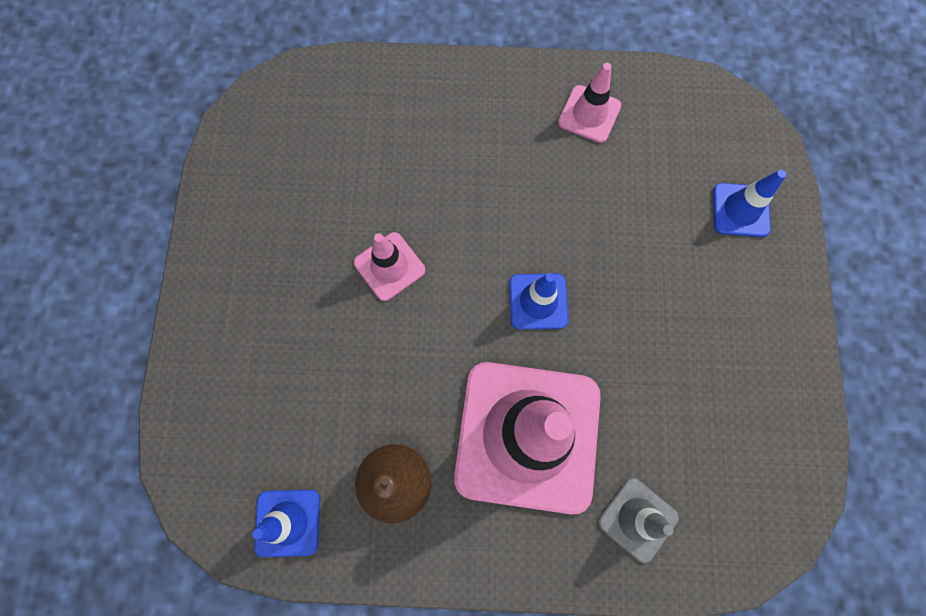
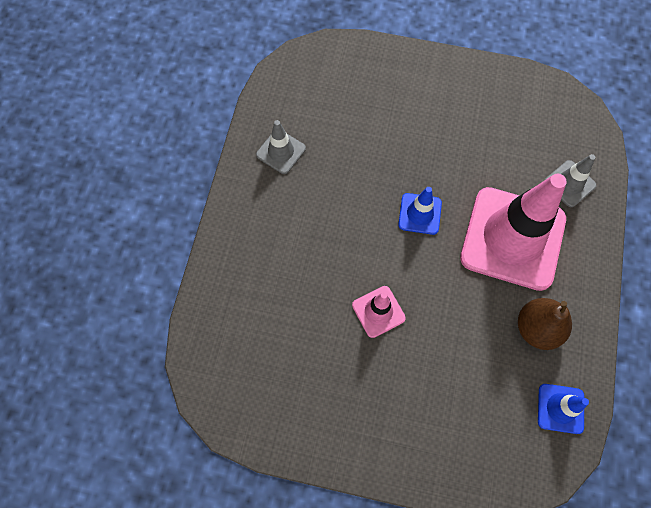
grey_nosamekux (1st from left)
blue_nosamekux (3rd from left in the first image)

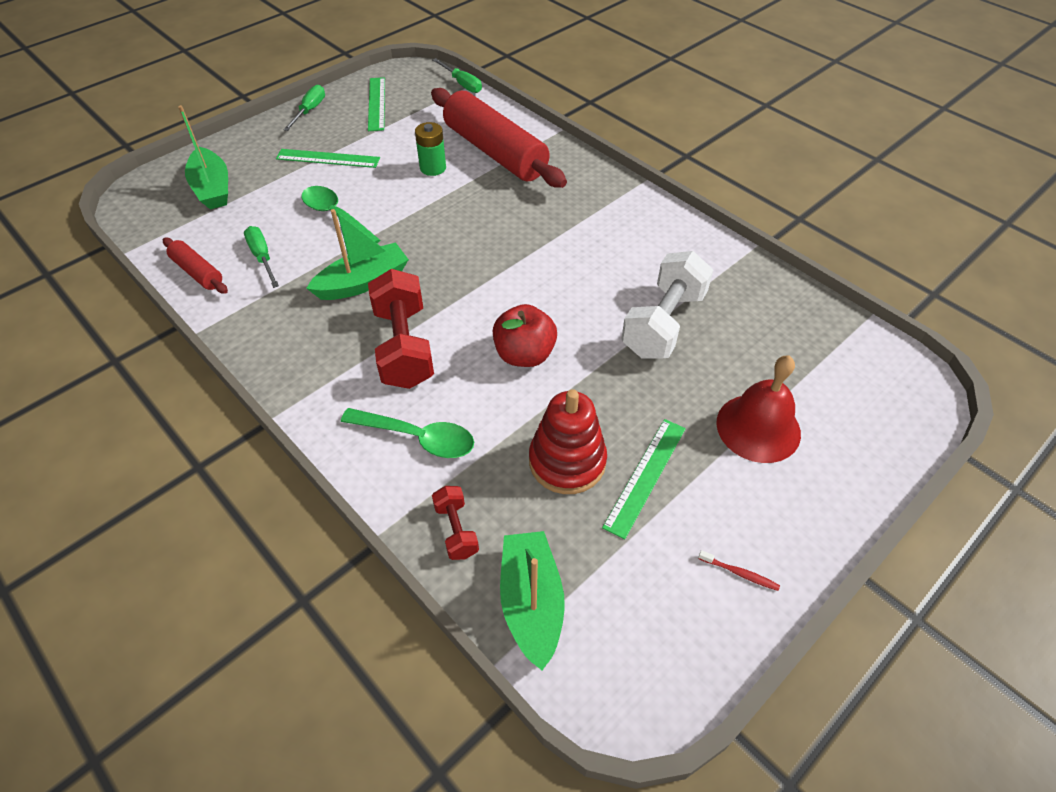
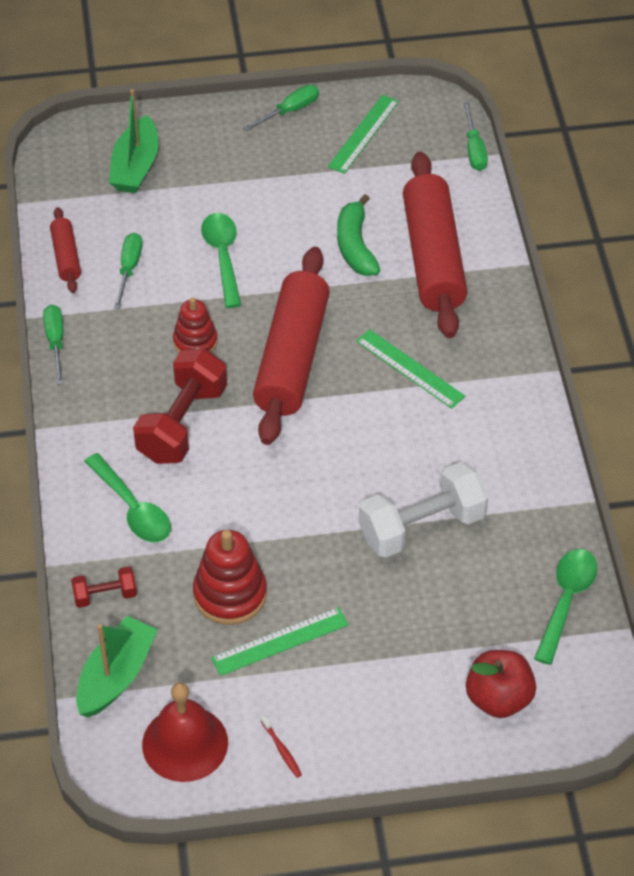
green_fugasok
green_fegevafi (3rd from left)
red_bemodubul (1st from left)
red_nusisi
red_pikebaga
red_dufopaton (1st from left)
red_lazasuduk (2nd from left)
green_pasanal (1st from left)
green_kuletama (3rd from left)

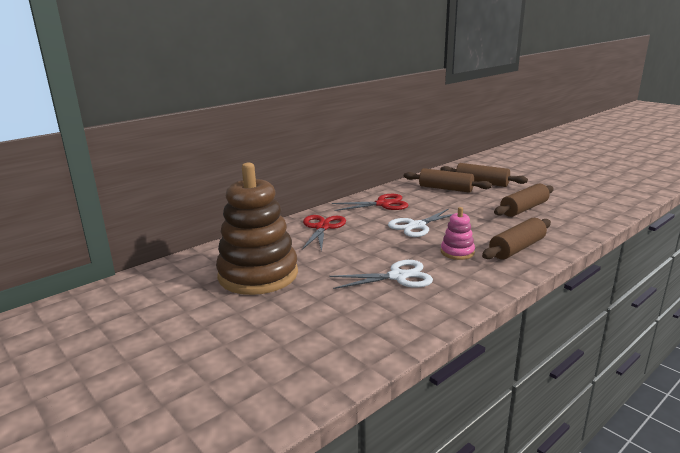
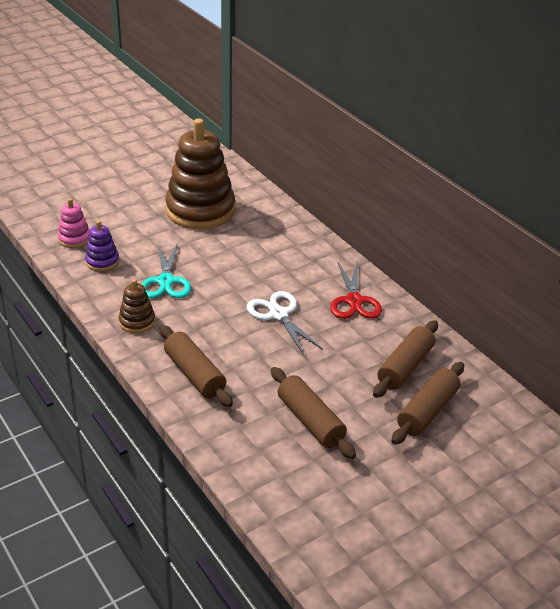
pink_bemodubul
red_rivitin (1st from left in the first image)
turquoise_rivitin
purple_bemodubul
brown_bemodubul (1st from left)

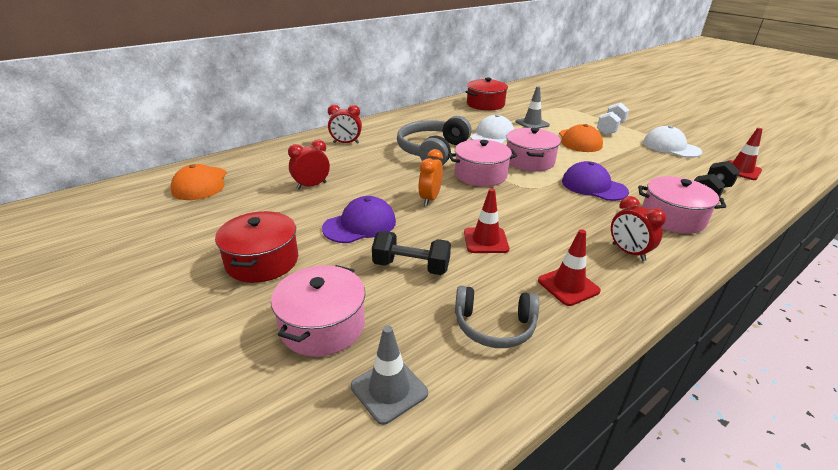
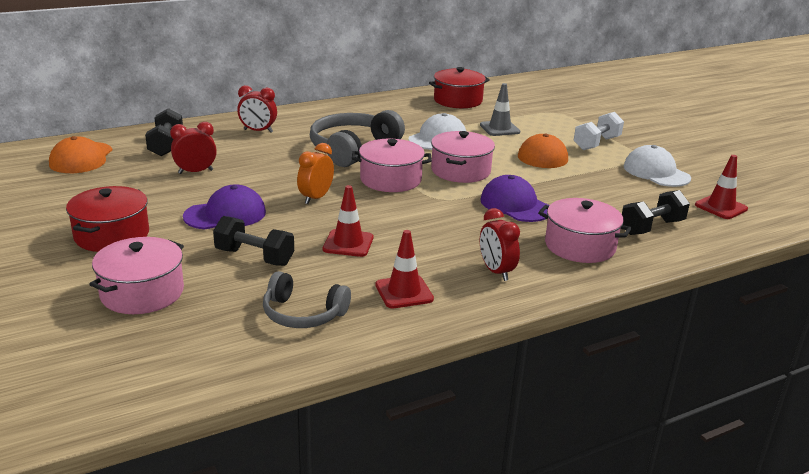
grey_nosamekux (1st from left in the first image)
black_dufopaton (1st from left)

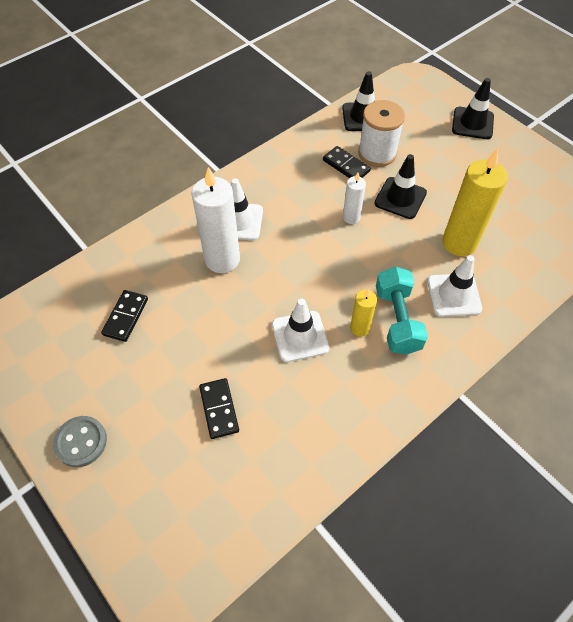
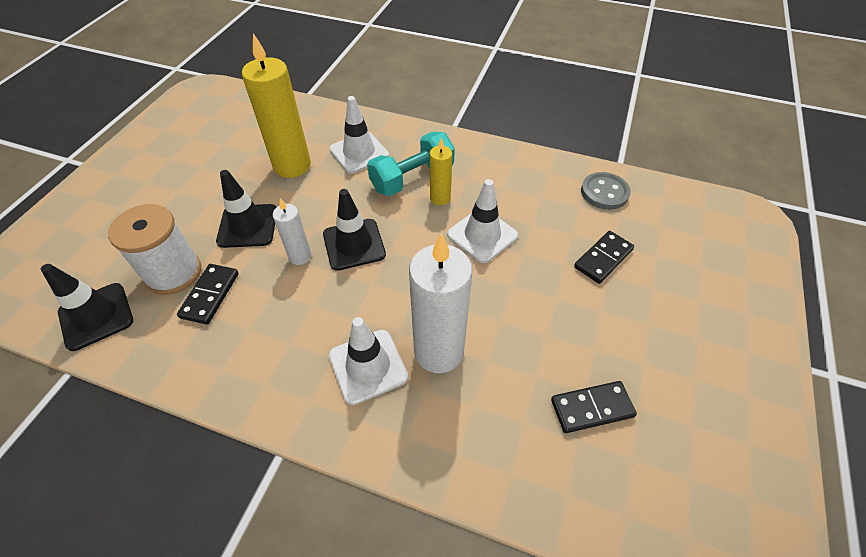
black_nosamekux (3rd from left)
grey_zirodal

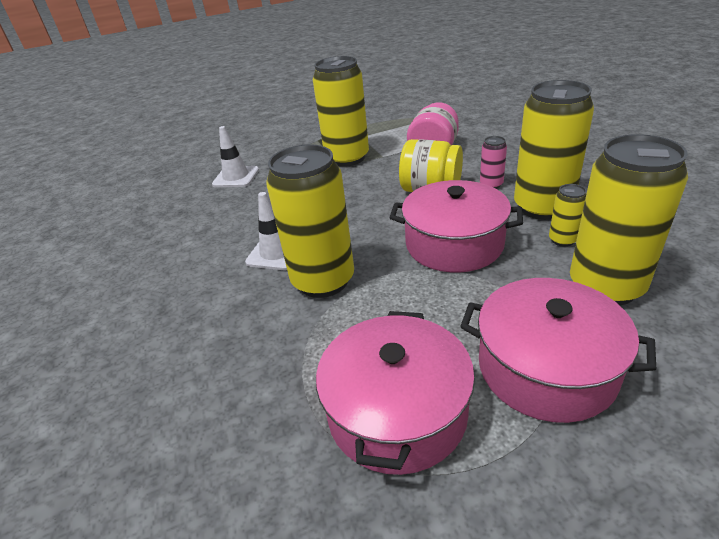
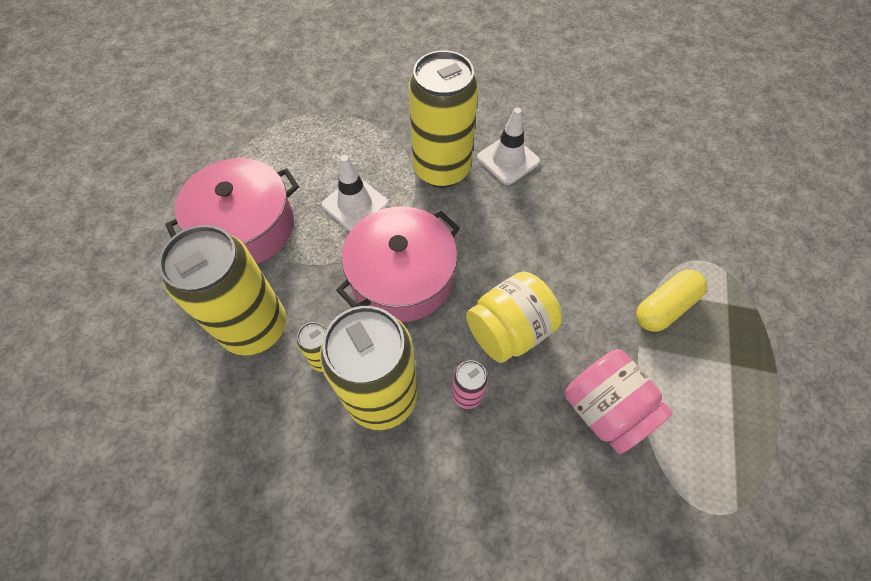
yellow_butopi
white_nosamekux (1st from left)
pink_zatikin (1st from left in the first image)

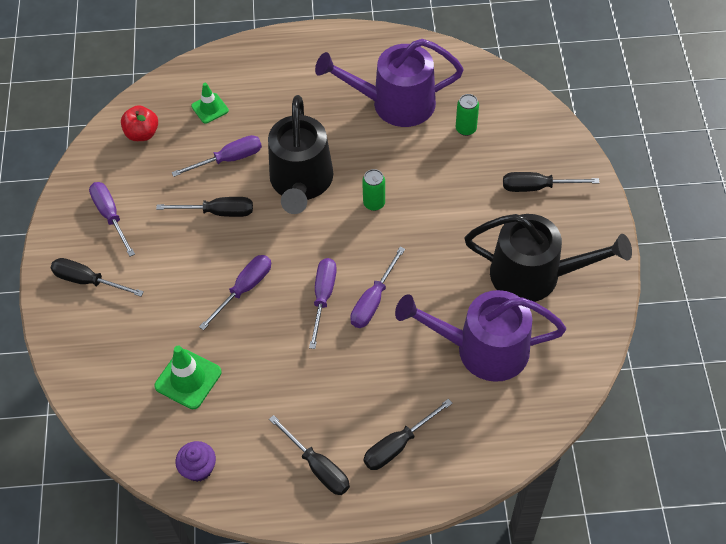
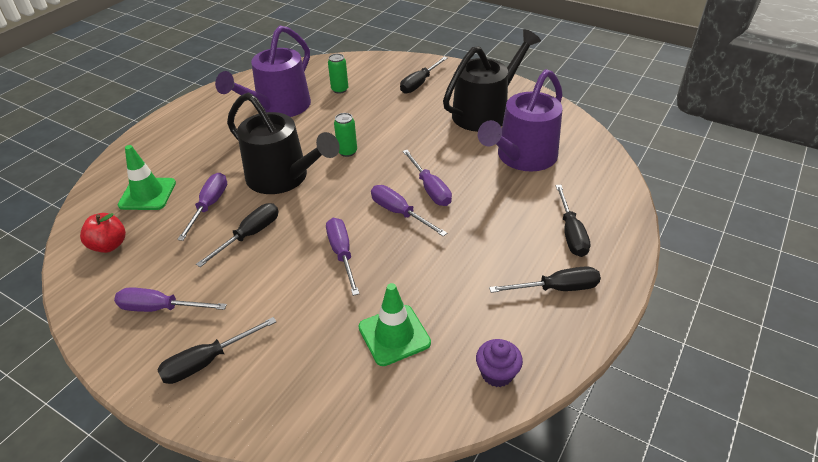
green_nosamekux (1st from left)

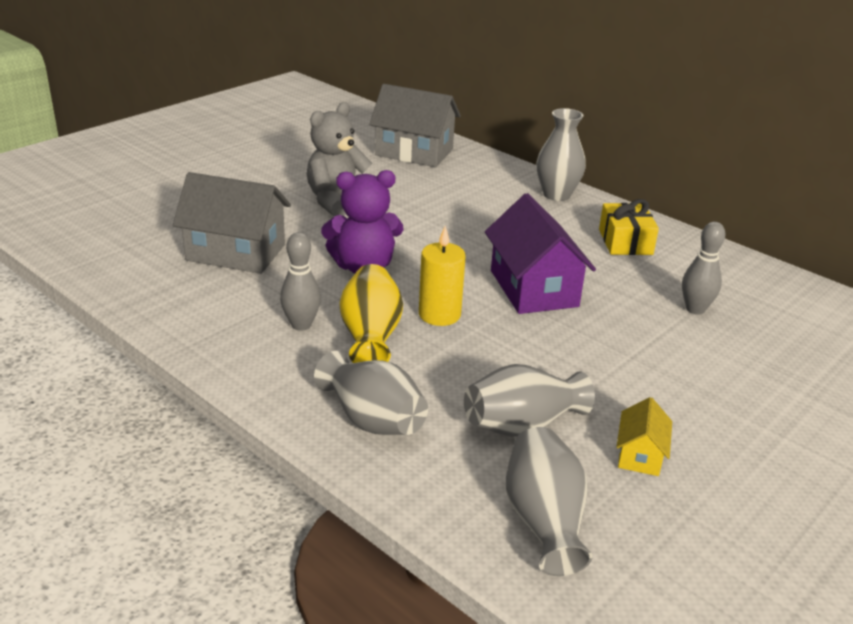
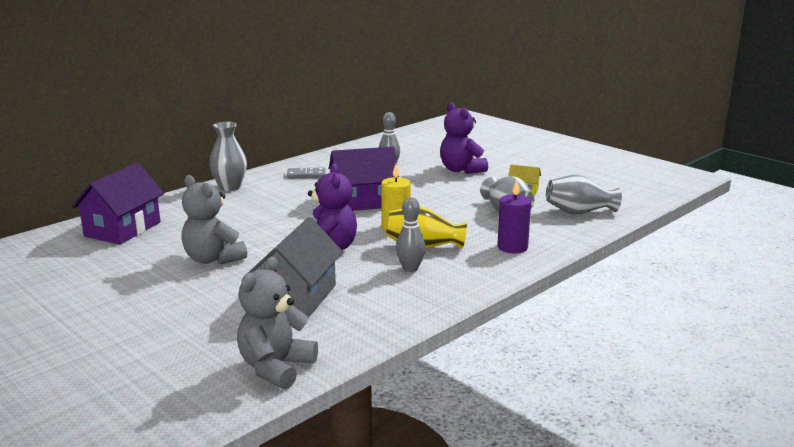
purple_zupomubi (1st from left)
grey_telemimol
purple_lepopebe
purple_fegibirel (2nd from left)
grey_fegibirel (2nd from left)

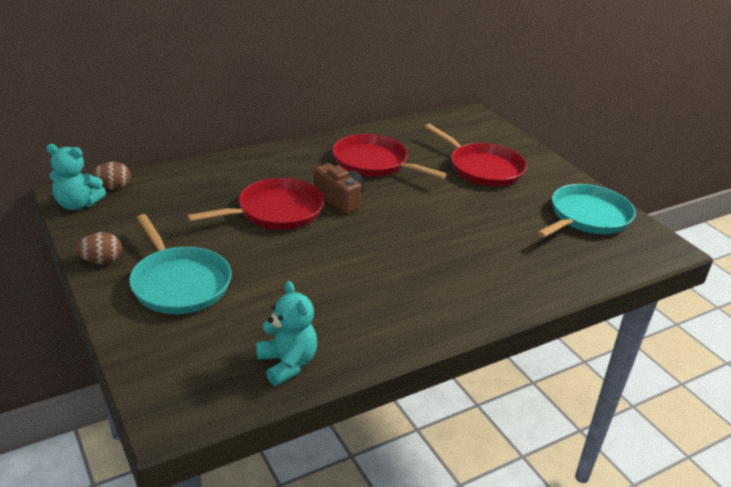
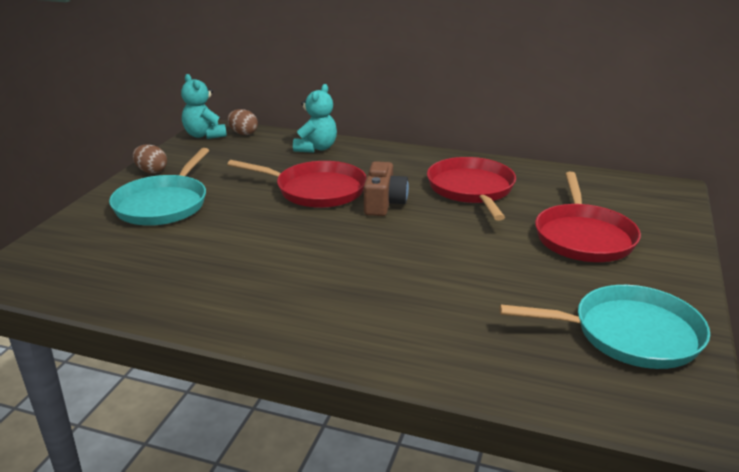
turquoise_fegibirel (2nd from left)

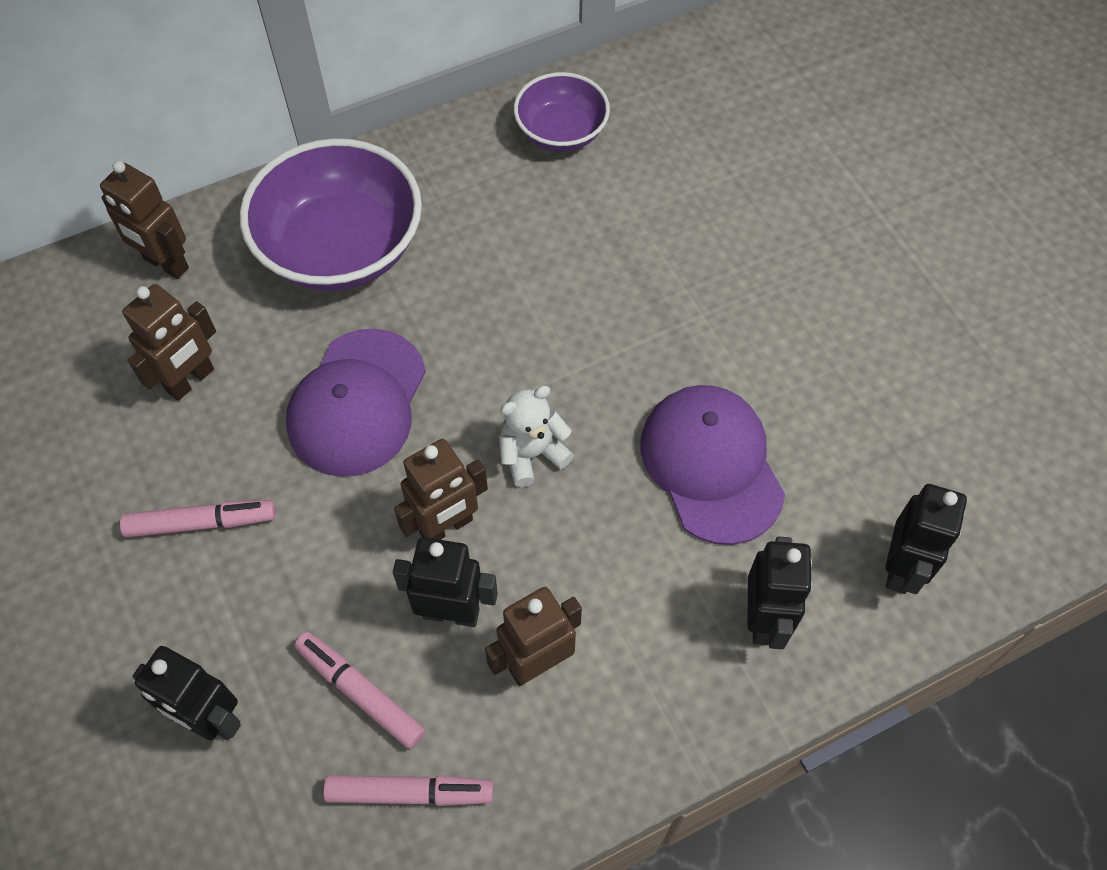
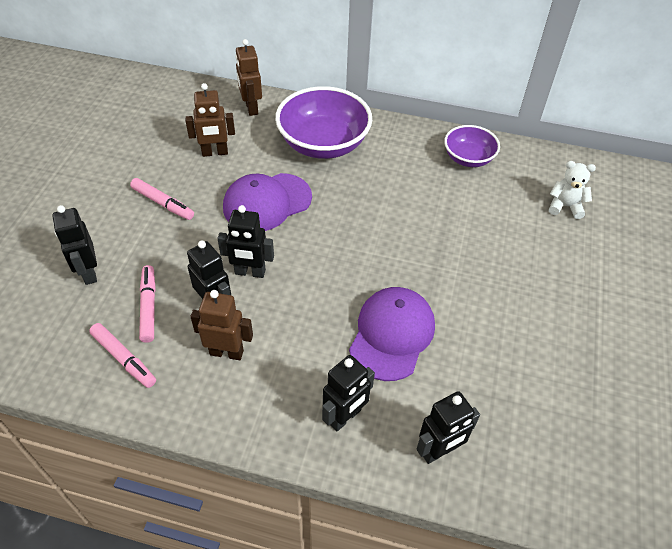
white_fegibirel
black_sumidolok (3rd from left)

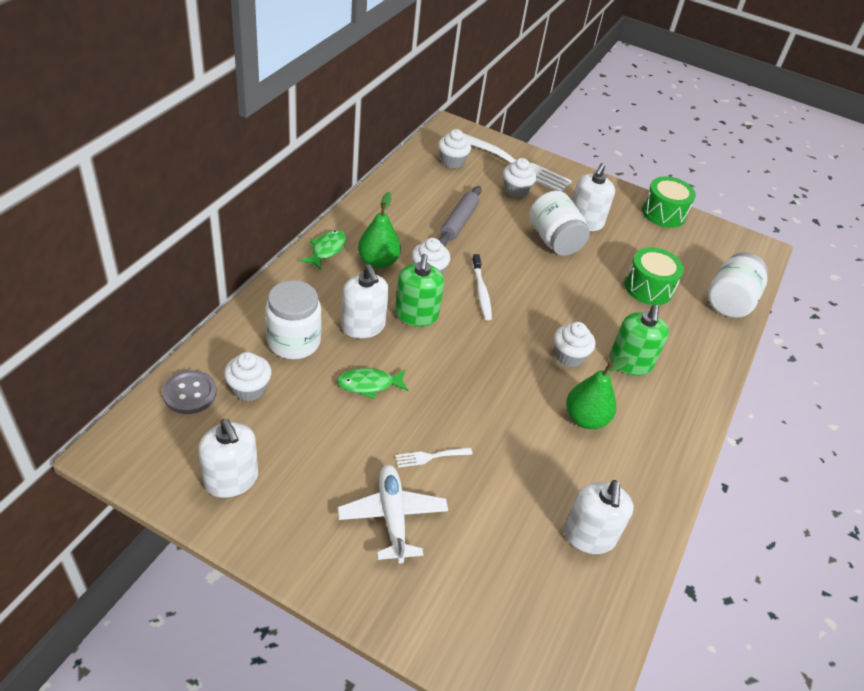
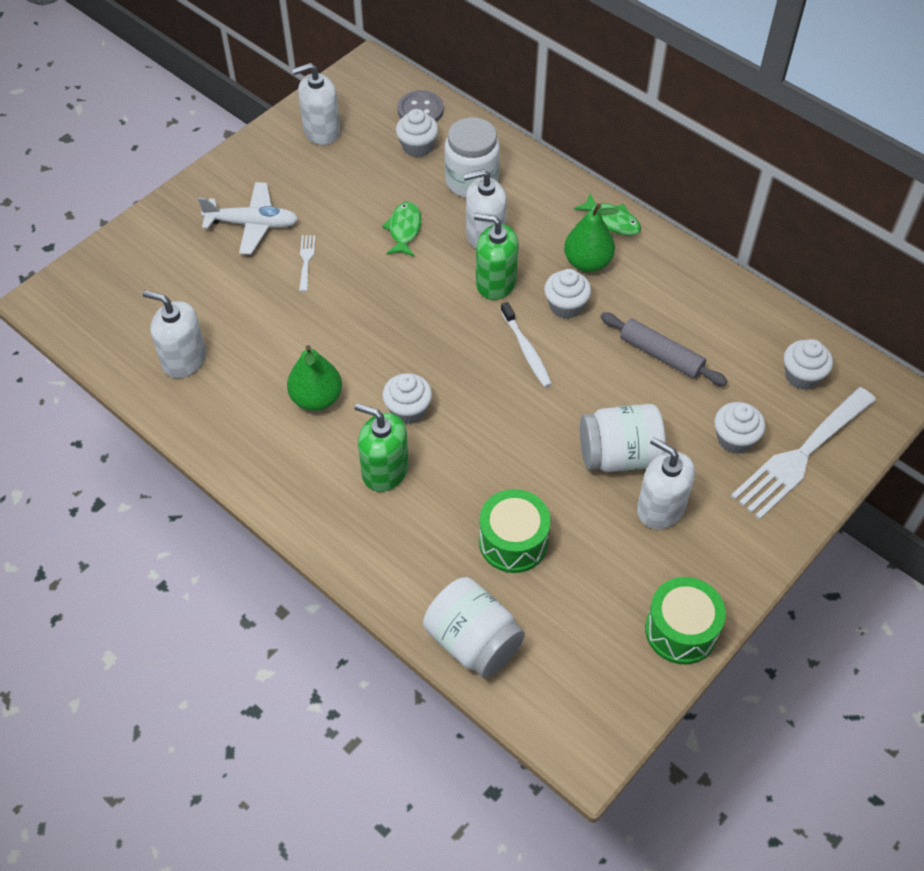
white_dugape

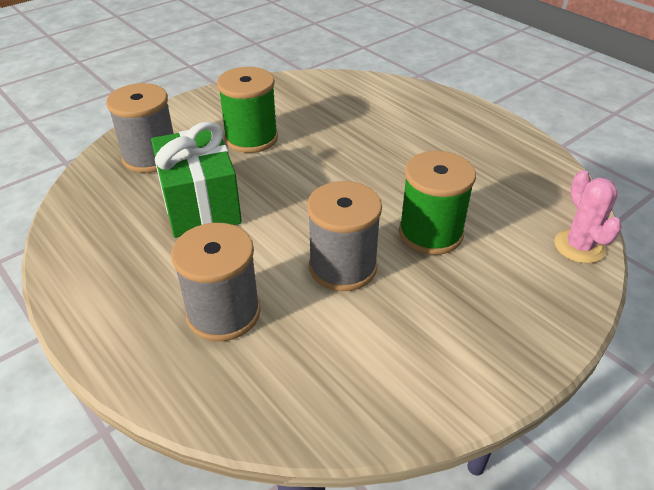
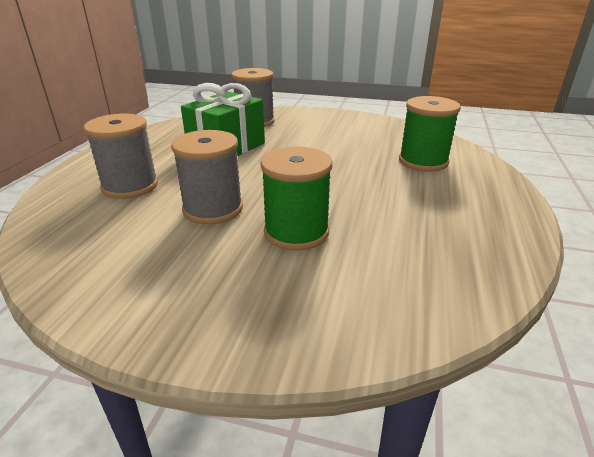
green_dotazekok (2nd from left)
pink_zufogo

